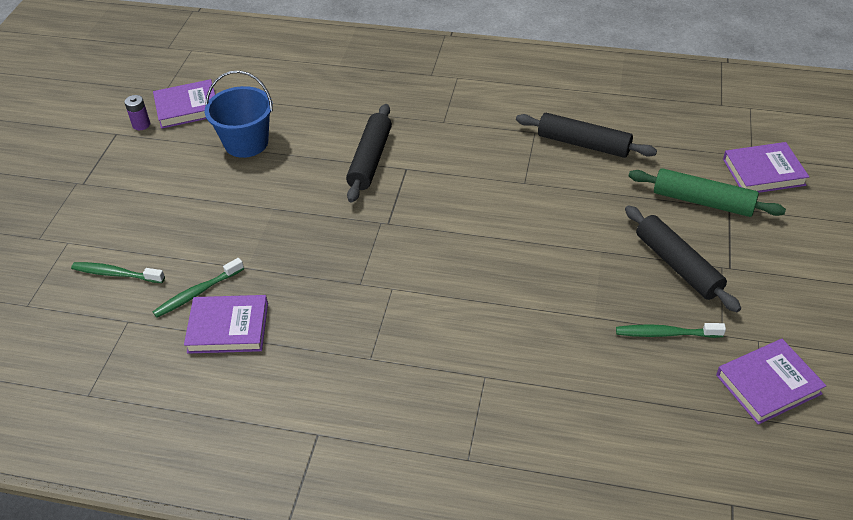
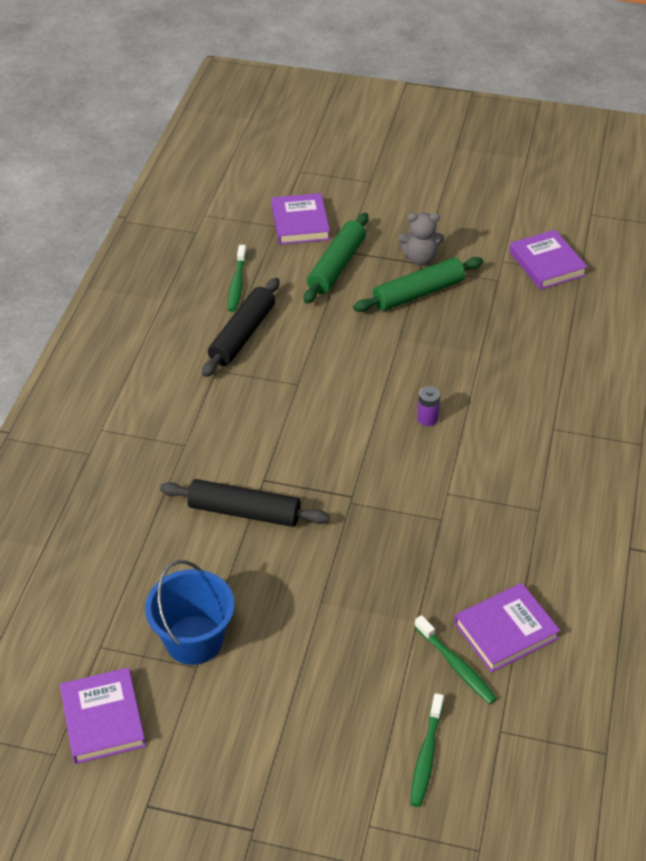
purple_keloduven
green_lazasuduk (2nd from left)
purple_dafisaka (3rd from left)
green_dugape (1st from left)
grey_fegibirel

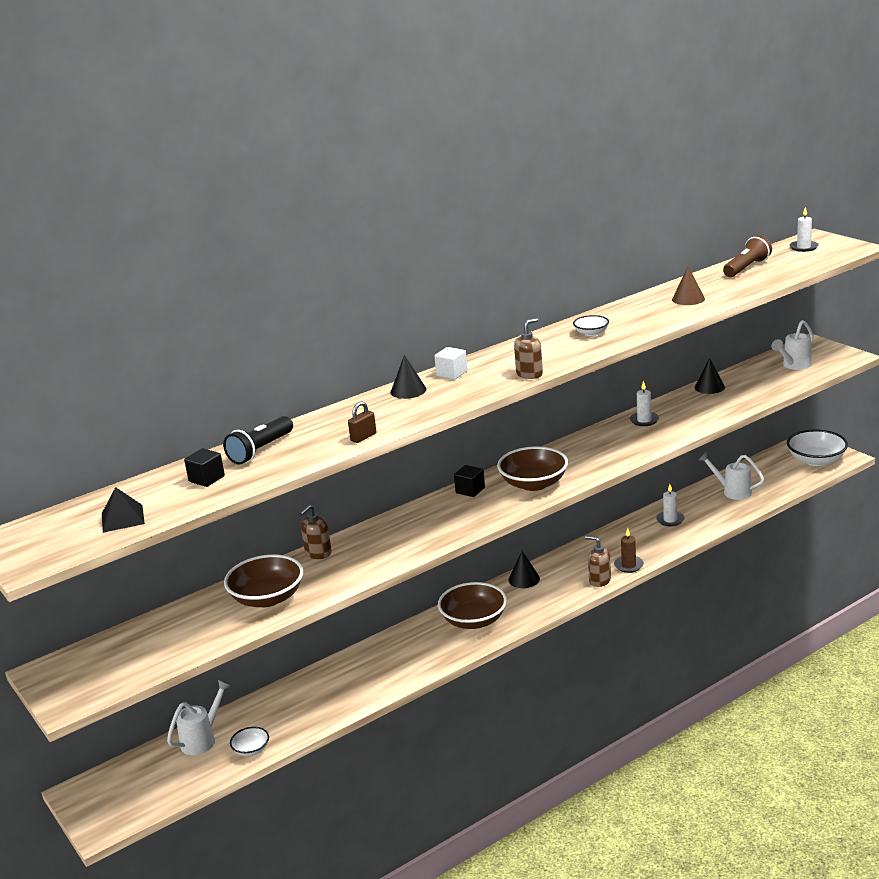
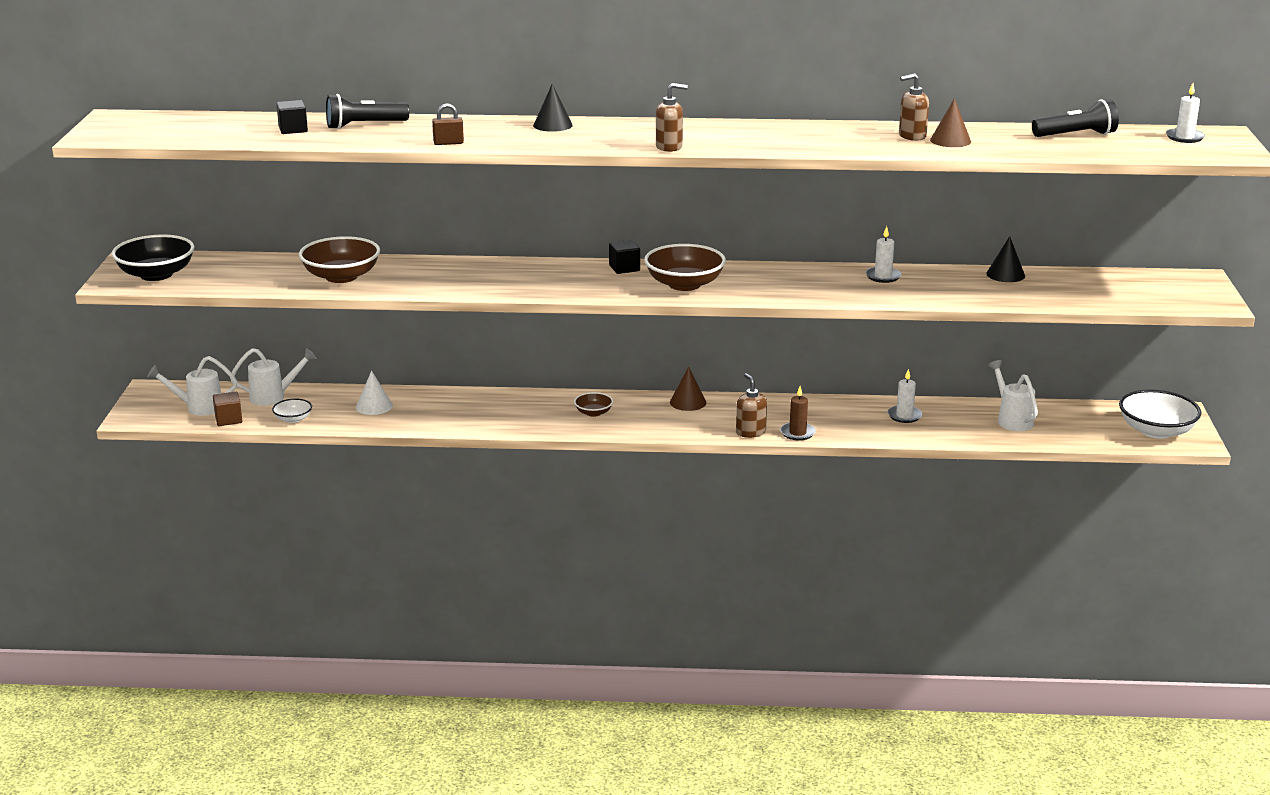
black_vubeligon (2nd from left)
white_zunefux (2nd from left in the first image)
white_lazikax (1st from left)
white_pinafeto
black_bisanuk
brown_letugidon (3rd from left)
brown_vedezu (1st from left)
brown_zunefux (2nd from left)
black_zunefux
white_vedezu
brown_pinafeto

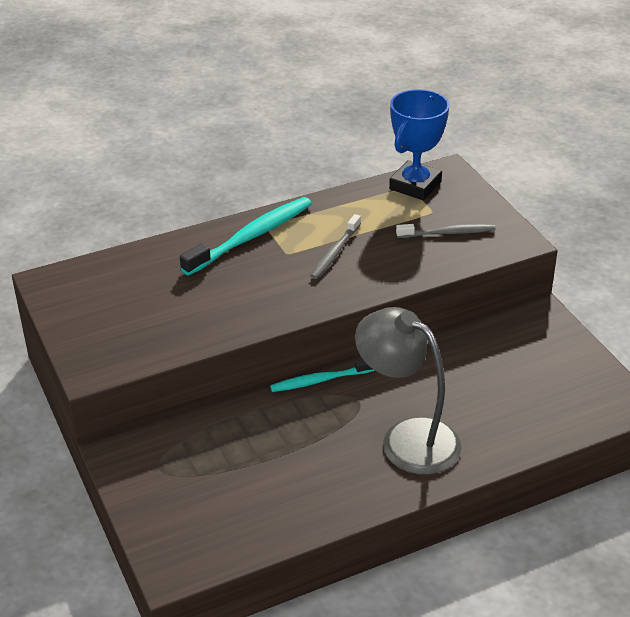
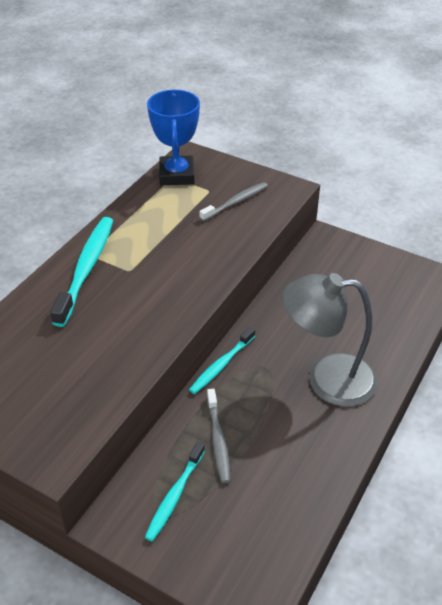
grey_dugape (1st from left)
turquoise_dugape (2nd from left)

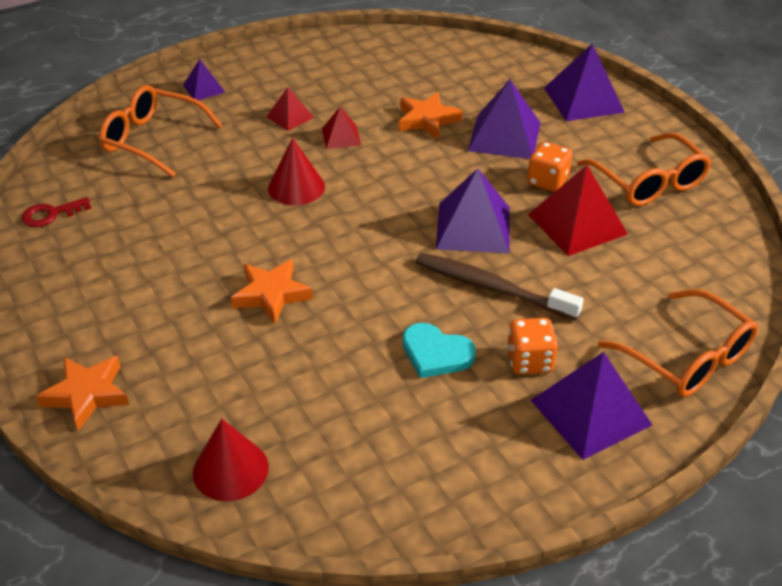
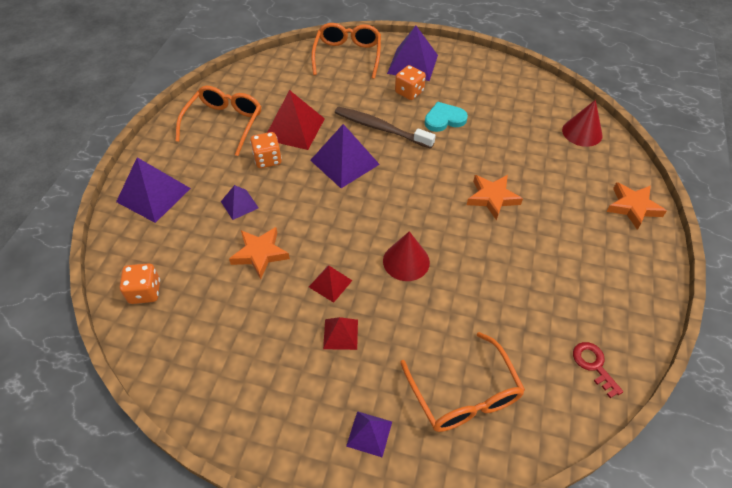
purple_bisanuk (2nd from left)
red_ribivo
brown_dugape
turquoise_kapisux
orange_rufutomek (1st from left)

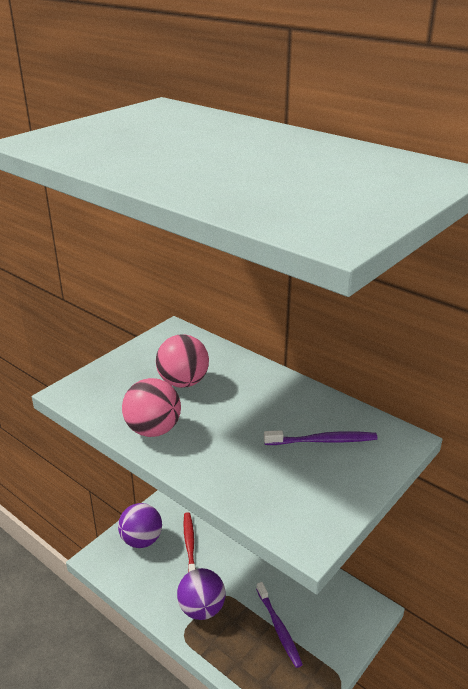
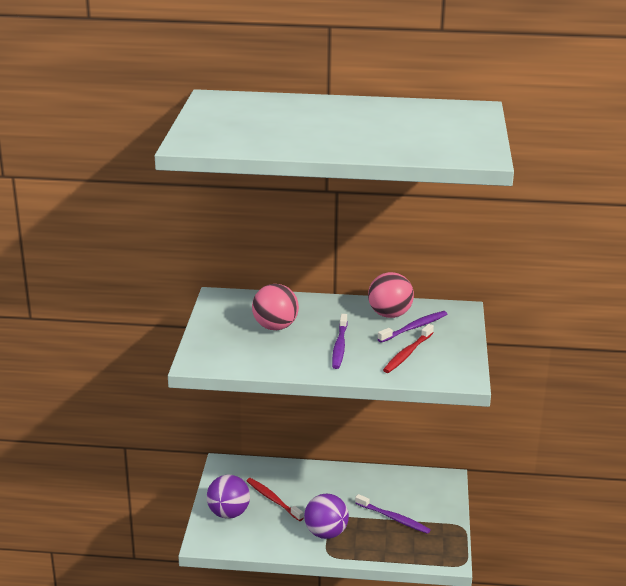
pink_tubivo (2nd from left)
purple_dugape (1st from left)
red_dugape (2nd from left)

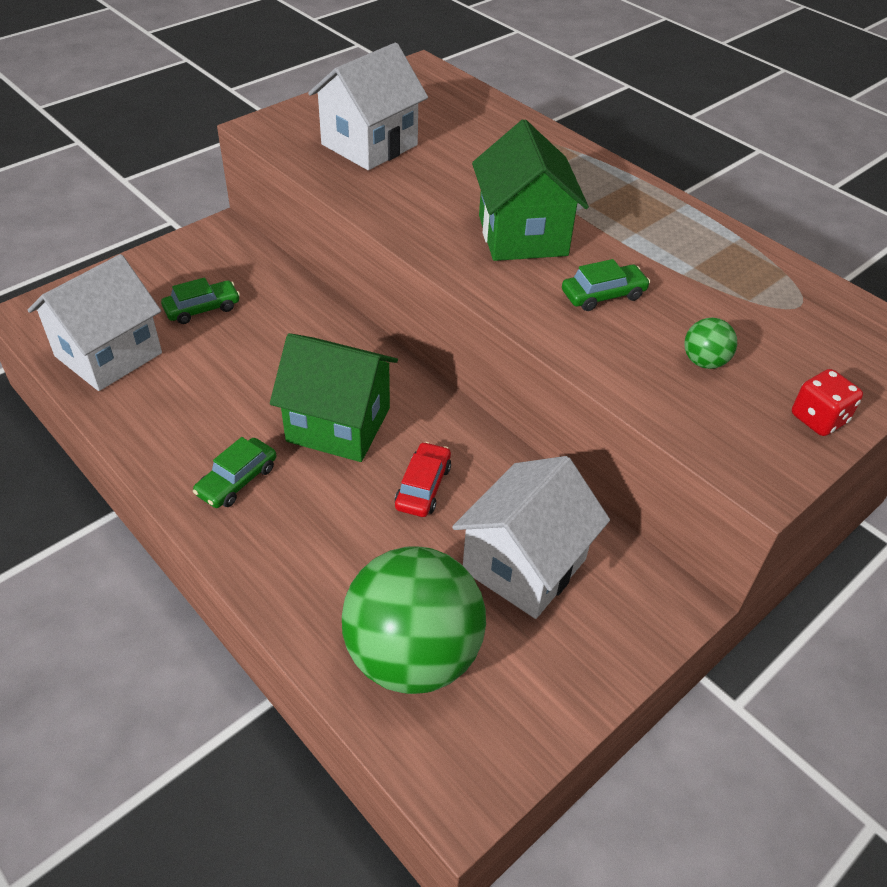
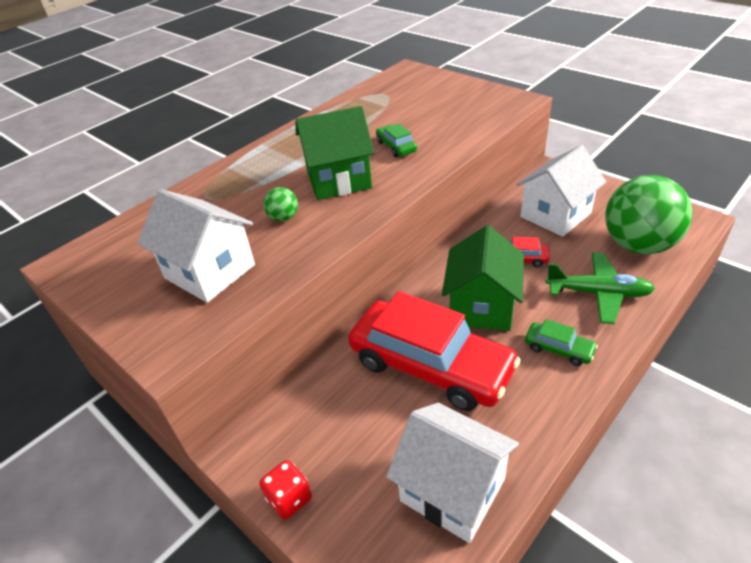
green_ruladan (1st from left in the first image)
green_tubivo (1st from left)
red_rufutomek
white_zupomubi (3rd from left)
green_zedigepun
red_ruladan (1st from left)

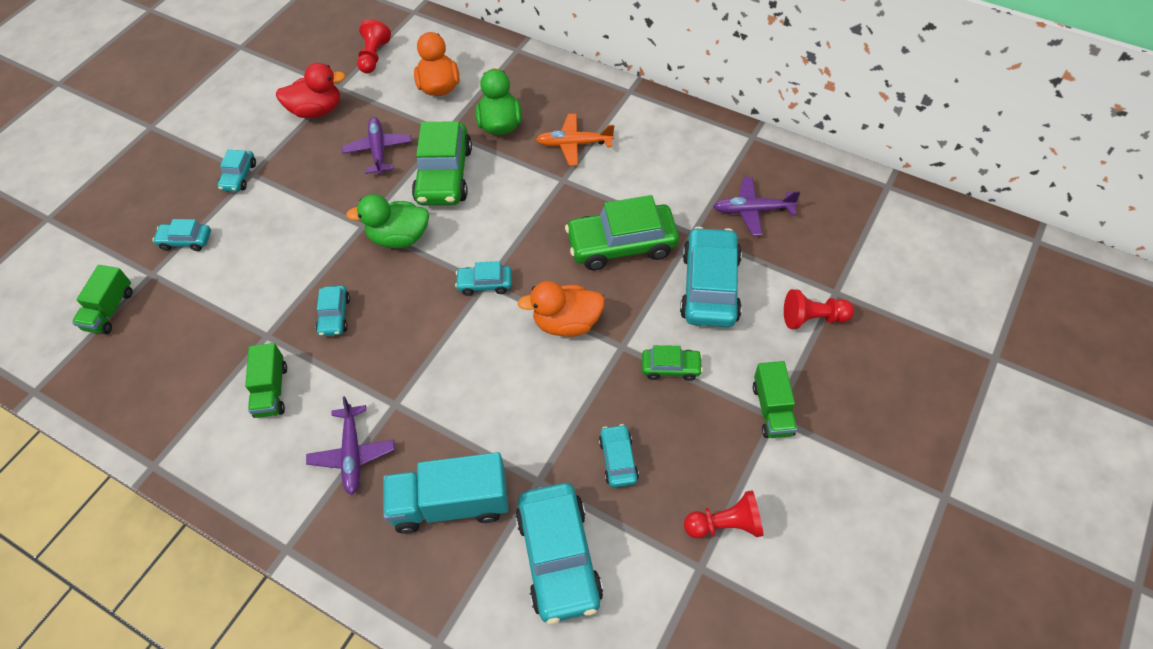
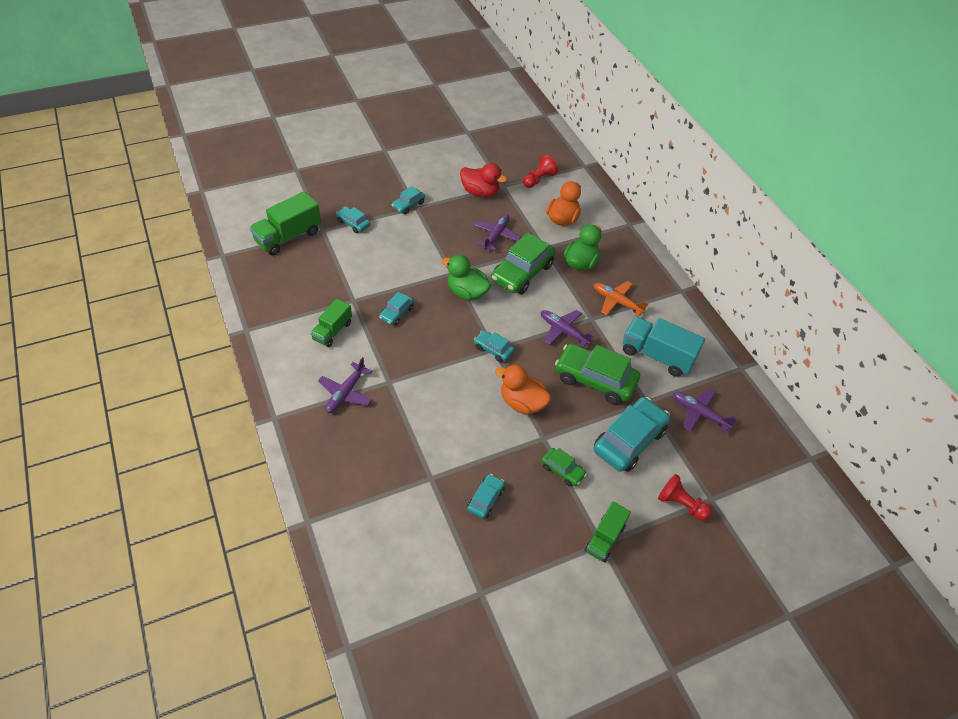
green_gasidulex (1st from left)
turquoise_gasidulex
turquoise_ruladan (5th from left in the first image)
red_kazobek (2nd from left in the first image)
purple_zedigepun (3rd from left)

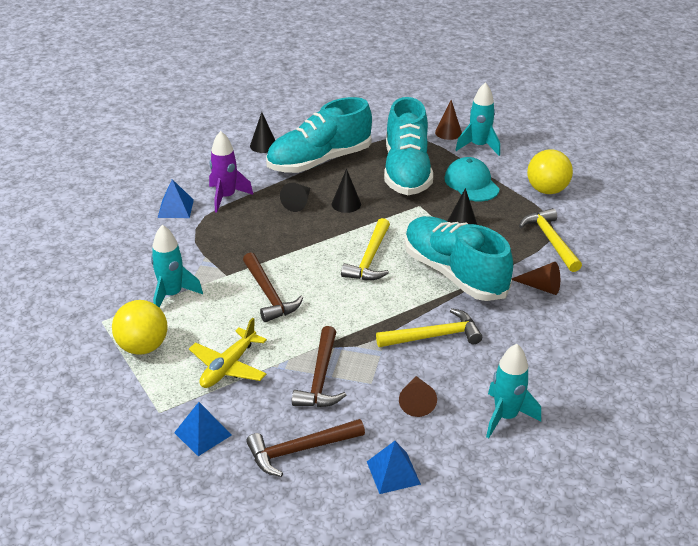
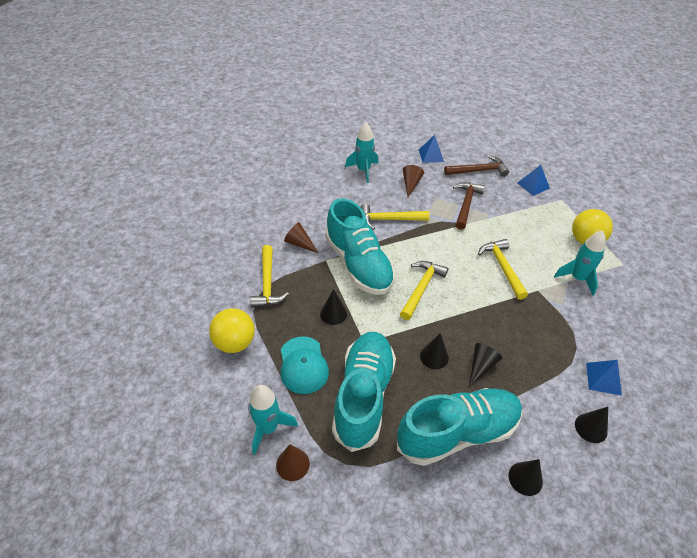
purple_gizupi
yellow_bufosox (4th from left)
yellow_zedigepun
black_vedezu (5th from left)

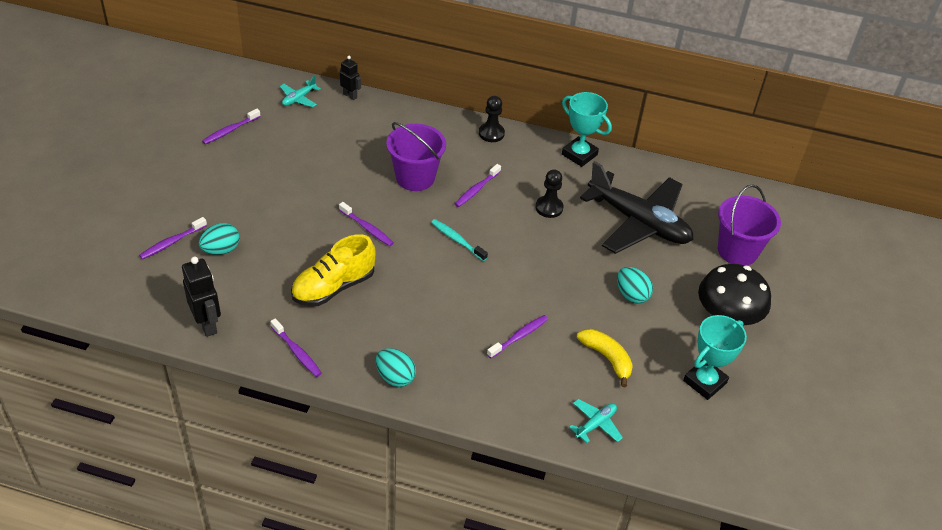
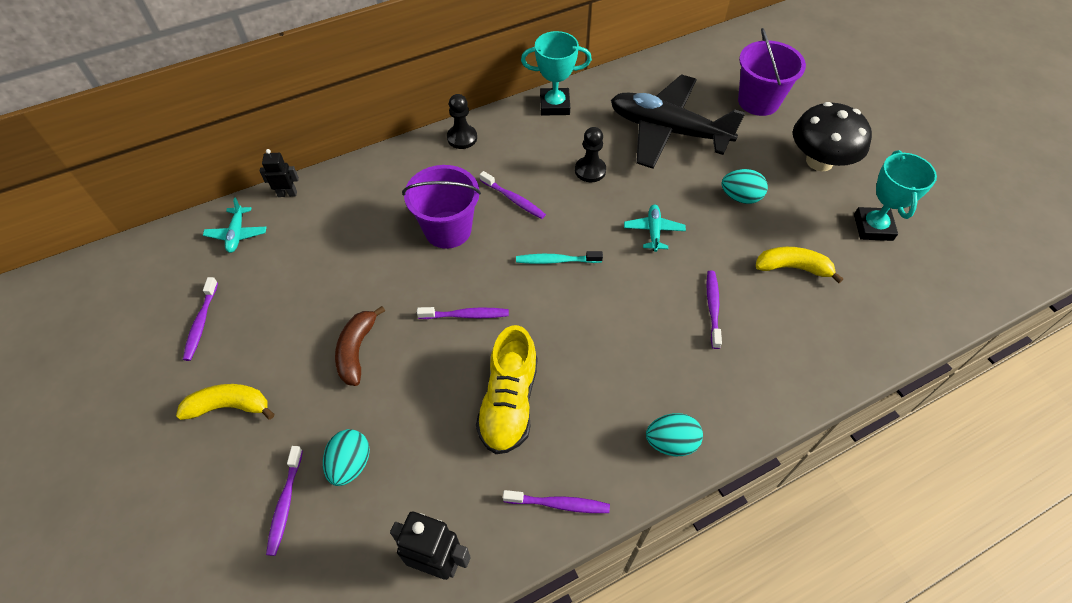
black_zedigepun
purple_dugape (4th from left)
turquoise_zedigepun (2nd from left)
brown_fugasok
yellow_fugasok (1st from left)

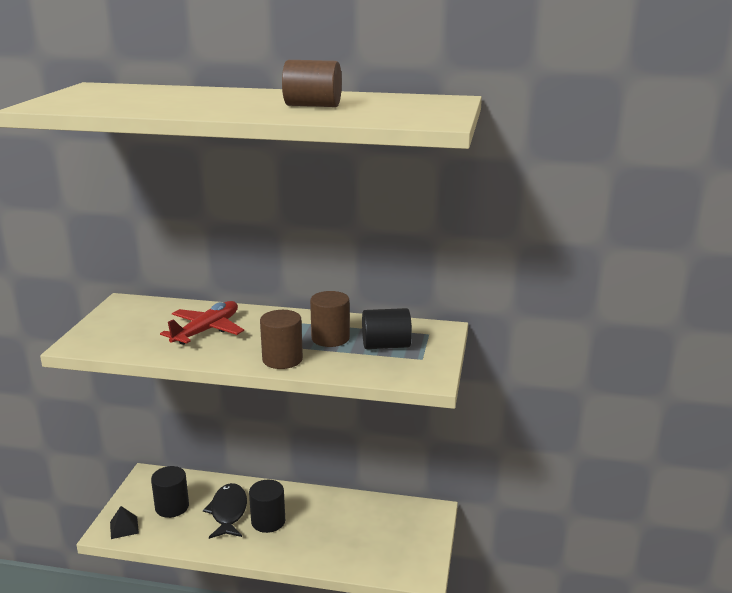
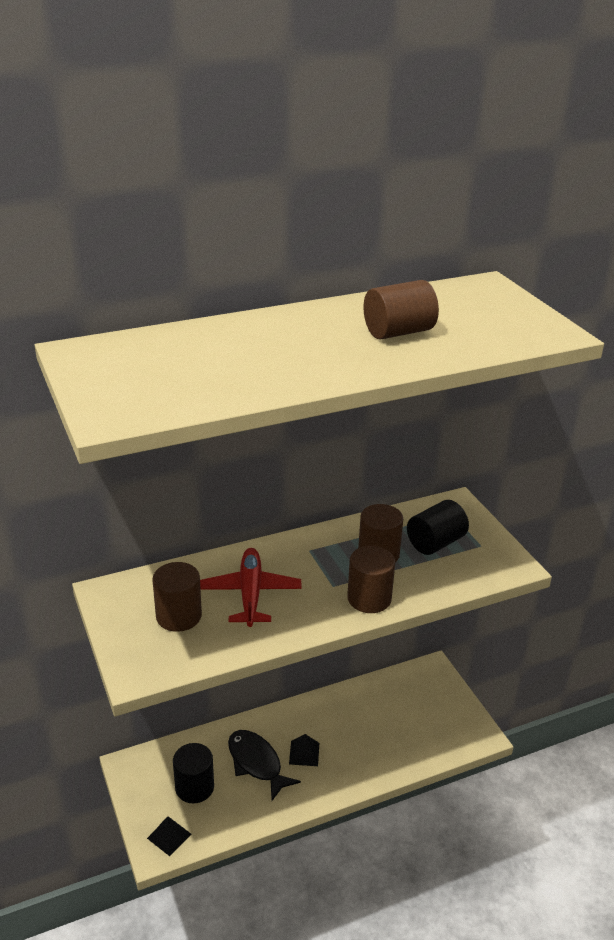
black_bisanuk (2nd from left)
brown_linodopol (1st from left)

